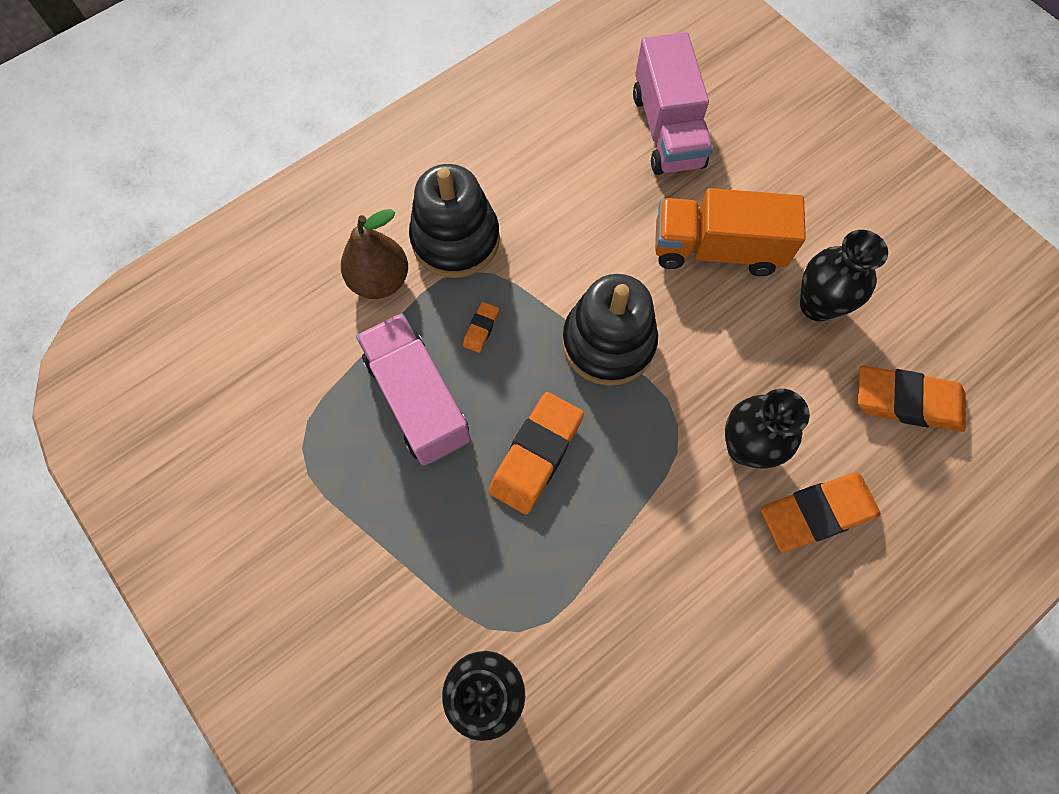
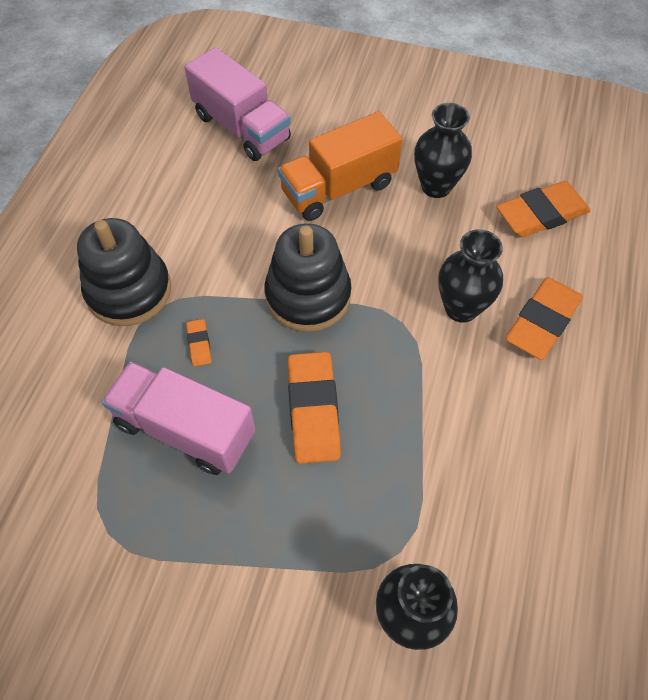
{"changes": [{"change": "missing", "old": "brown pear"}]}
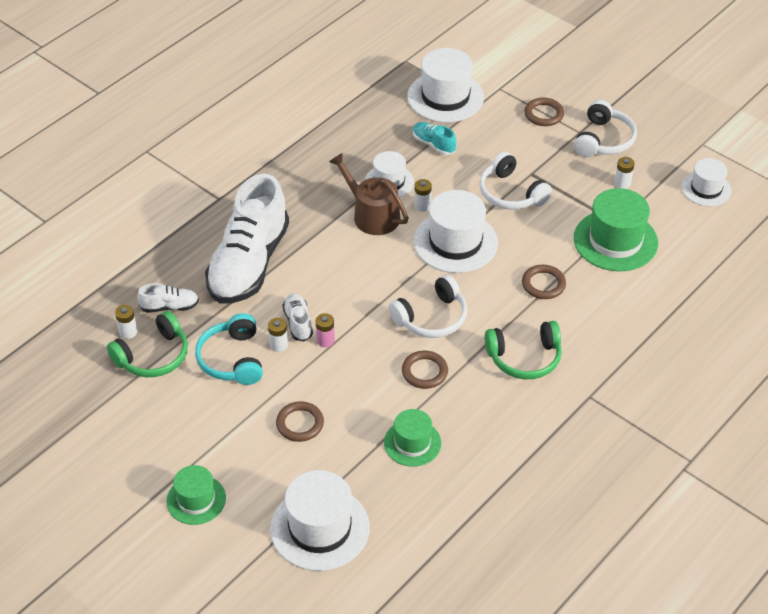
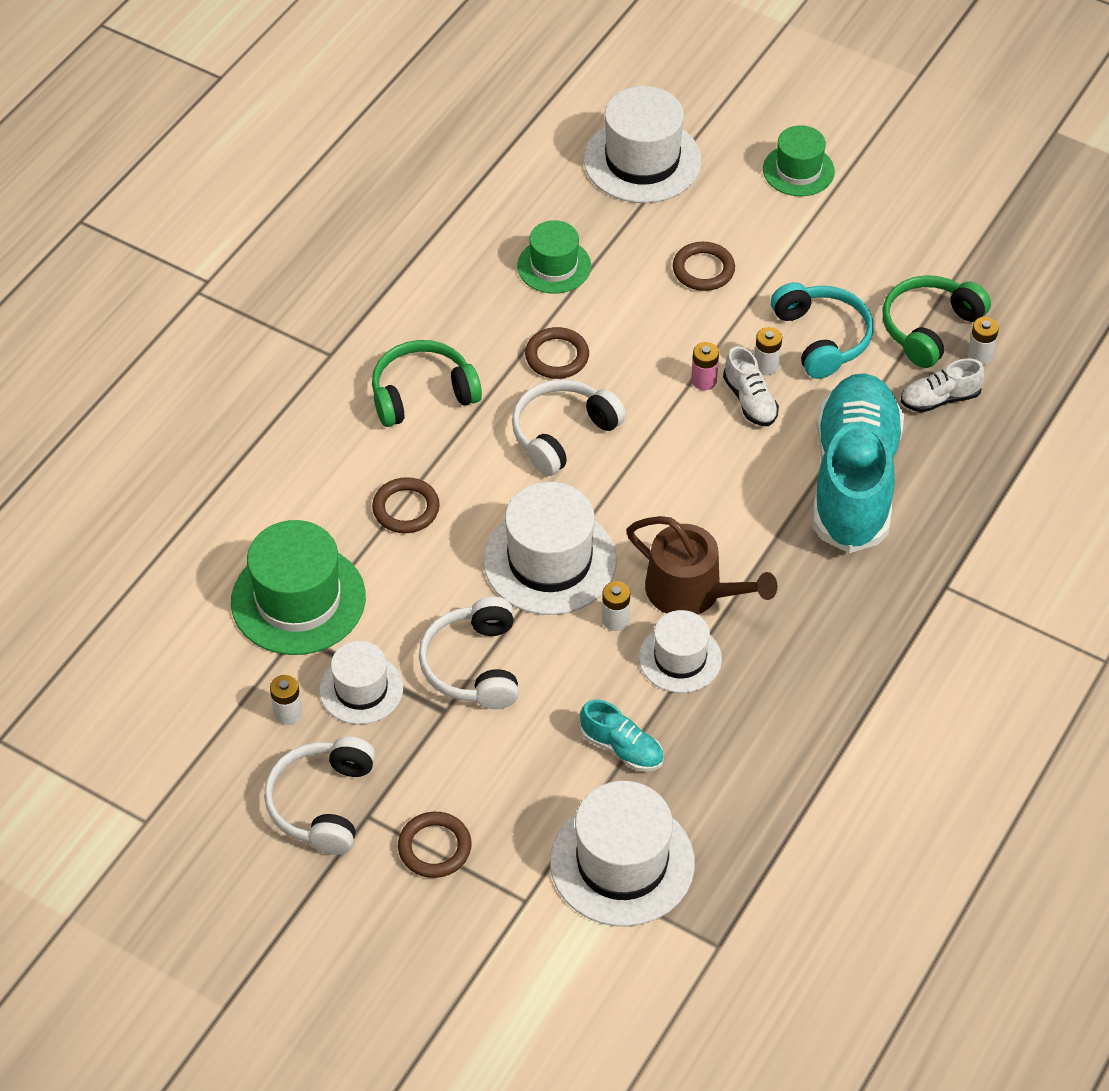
{"changes": [{"change": "colour", "old": "white shoe (no. 2 from left)", "new": "turquoise shoe (no. 2 from left)"}, {"change": "spun", "old": "white headphones (no. 2 from left)", "degrees": -135}, {"change": "relocated", "old": "white hat (no. 5 from left in the first image)", "new": "white hat (no. 1 from left)"}]}
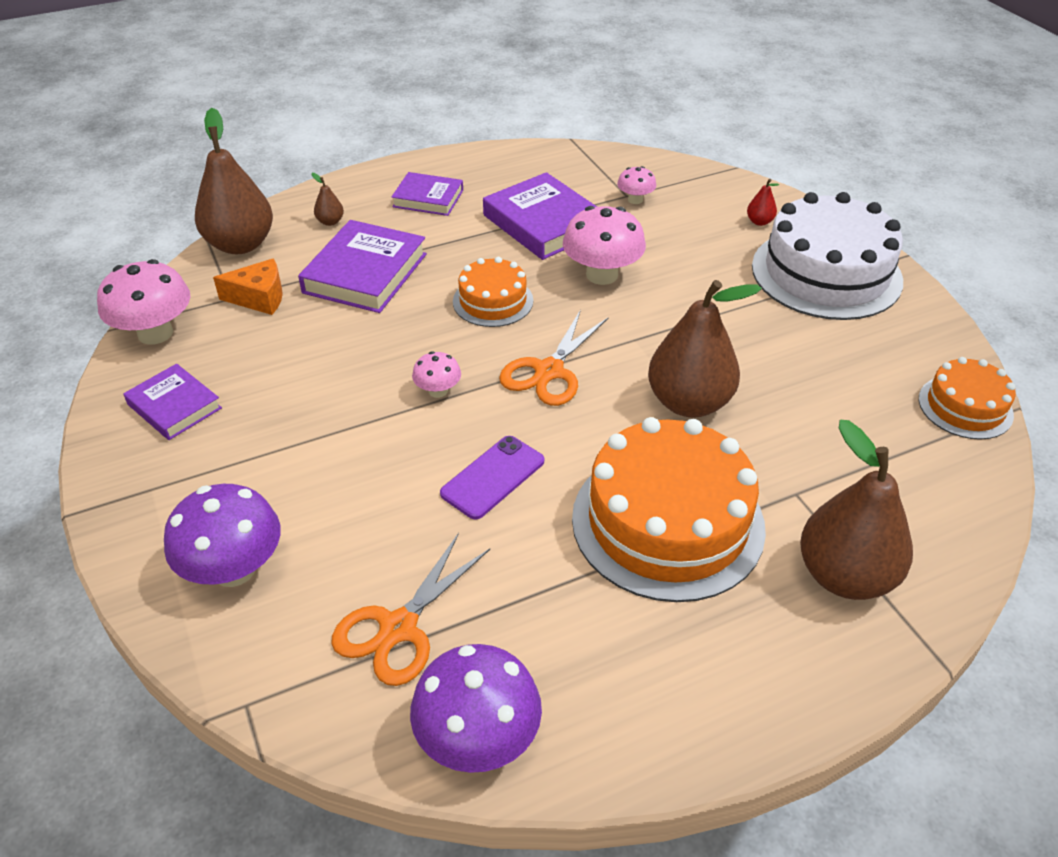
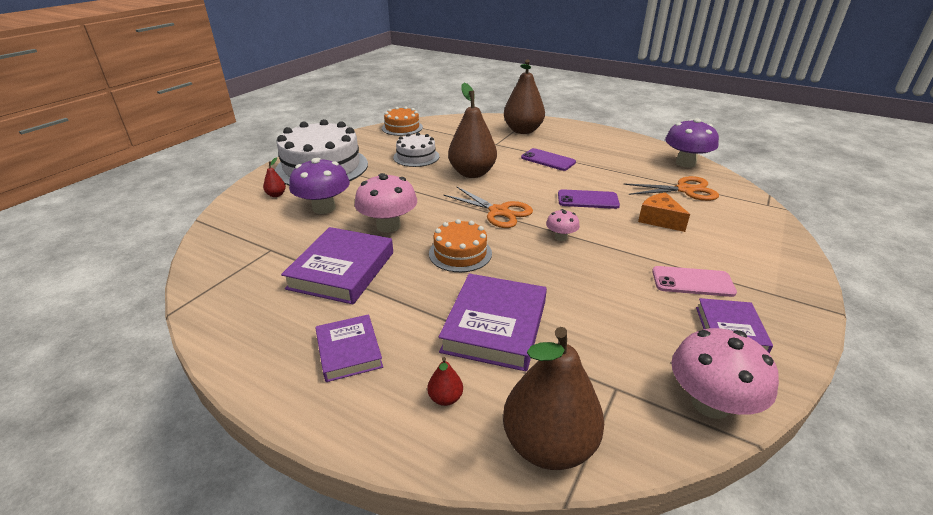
{"changes": [{"change": "relocated", "old": "purple mushroom (no. 1 from left)"}, {"change": "relocated", "old": "orange cheese"}, {"change": "spun", "old": "purple book (no. 2 from left in the first image)", "degrees": -60}, {"change": "colour", "old": "brown pear (no. 2 from left)", "new": "red pear (no. 2 from left)"}, {"change": "spun", "old": "orange scissors (no. 2 from left in the first image)", "degrees": 45}, {"change": "exchanged", "old": "orange cake (no. 2 from left)", "new": "purple phone (no. 1 from left)"}, {"change": "missing", "old": "pink mushroom (no. 4 from left)"}, {"change": "appeared", "new": "white cake (no. 2 from left)"}, {"change": "appeared", "new": "pink phone"}]}
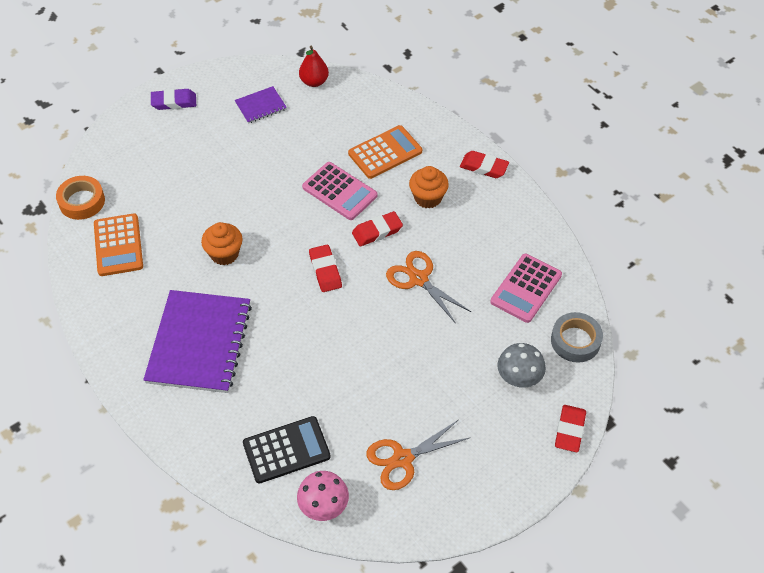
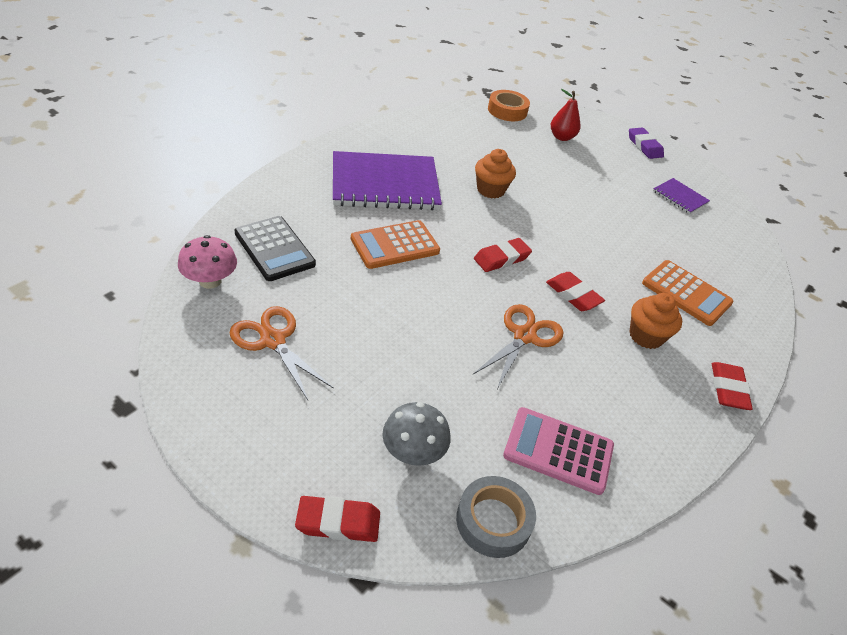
{"changes": [{"change": "relocated", "old": "orange calculator (no. 1 from left)"}, {"change": "relocated", "old": "red pear"}, {"change": "missing", "old": "pink calculator (no. 1 from left)"}]}
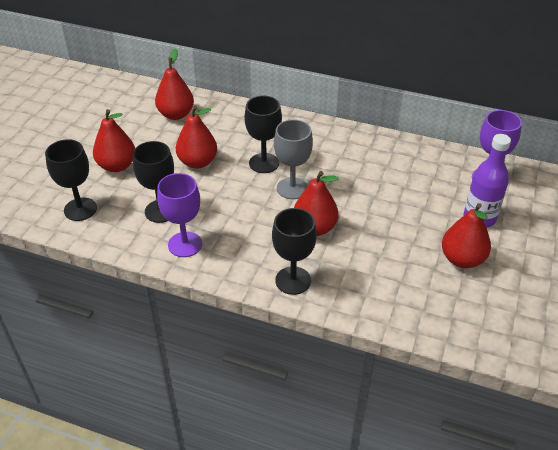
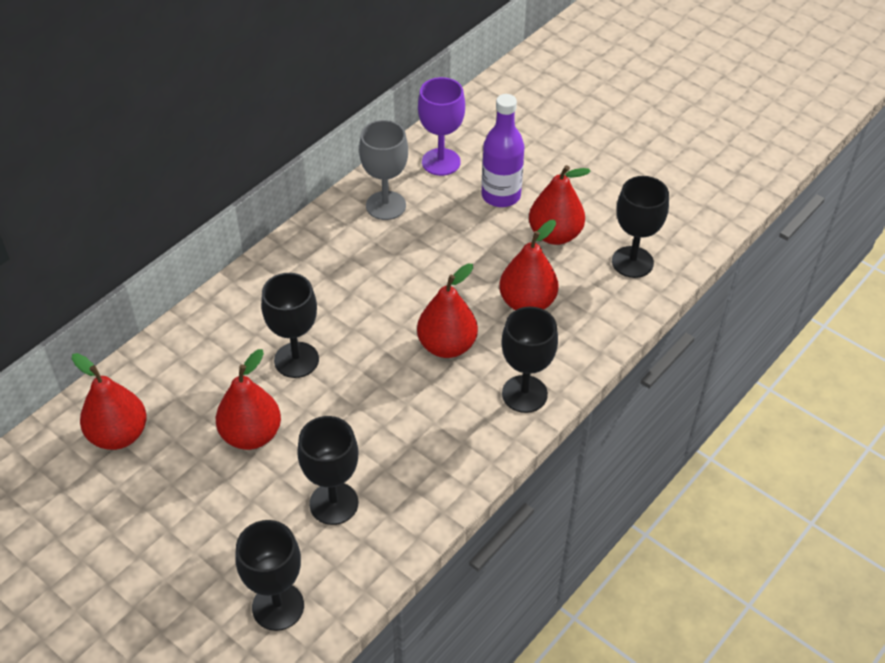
{"changes": [{"change": "relocated", "old": "red pear (no. 1 from left in the first image)", "new": "red pear (no. 4 from left)"}, {"change": "missing", "old": "purple goblet (no. 1 from left)"}, {"change": "relocated", "old": "grey goblet"}, {"change": "appeared", "new": "black goblet (no. 5 from left)"}]}
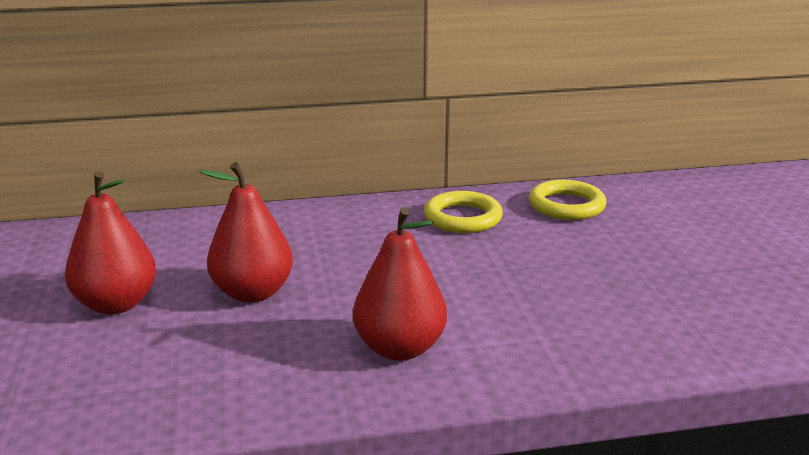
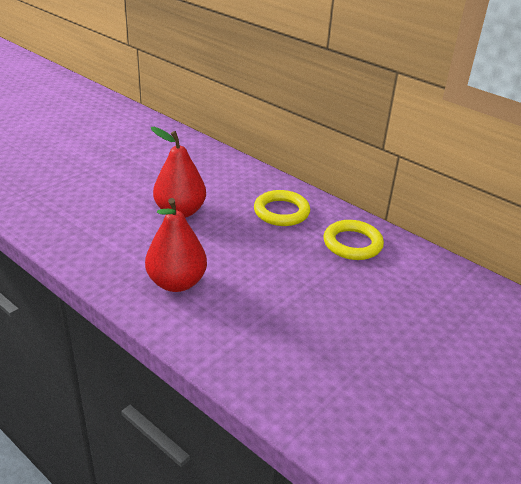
{"changes": [{"change": "missing", "old": "red pear (no. 1 from left)"}, {"change": "relocated", "old": "yellow ring (no. 2 from left in the first image)", "new": "yellow ring (no. 1 from left)"}]}
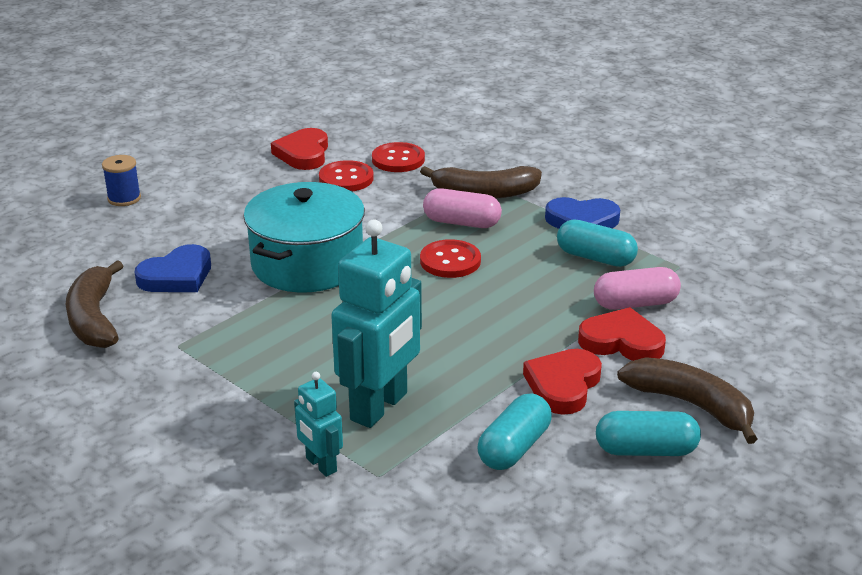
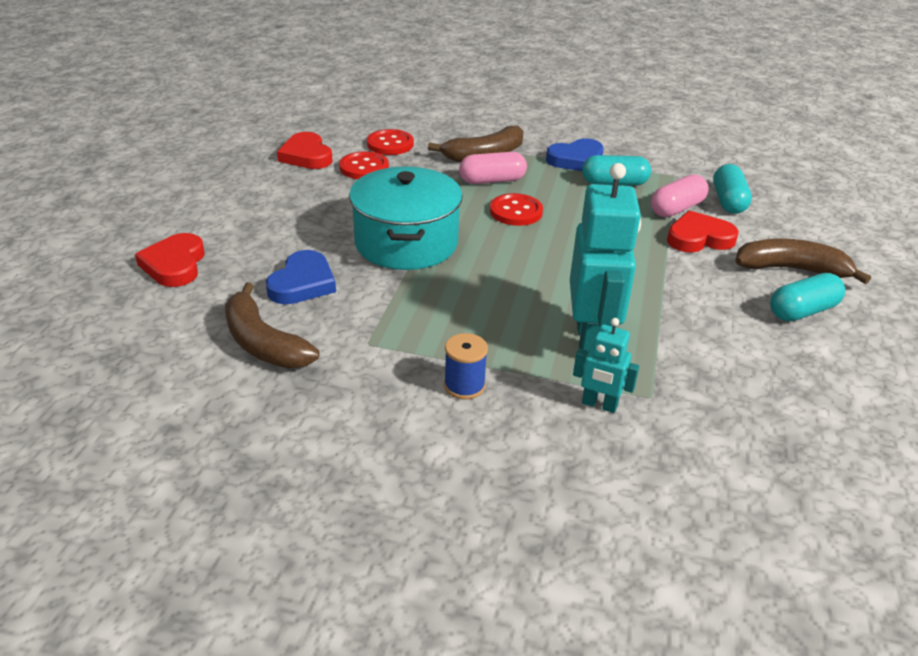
{"changes": [{"change": "relocated", "old": "blue spool"}, {"change": "relocated", "old": "turquoise capsule (no. 1 from left in the first image)", "new": "turquoise capsule (no. 2 from left)"}, {"change": "relocated", "old": "red heart (no. 2 from left in the first image)", "new": "red heart (no. 1 from left)"}]}
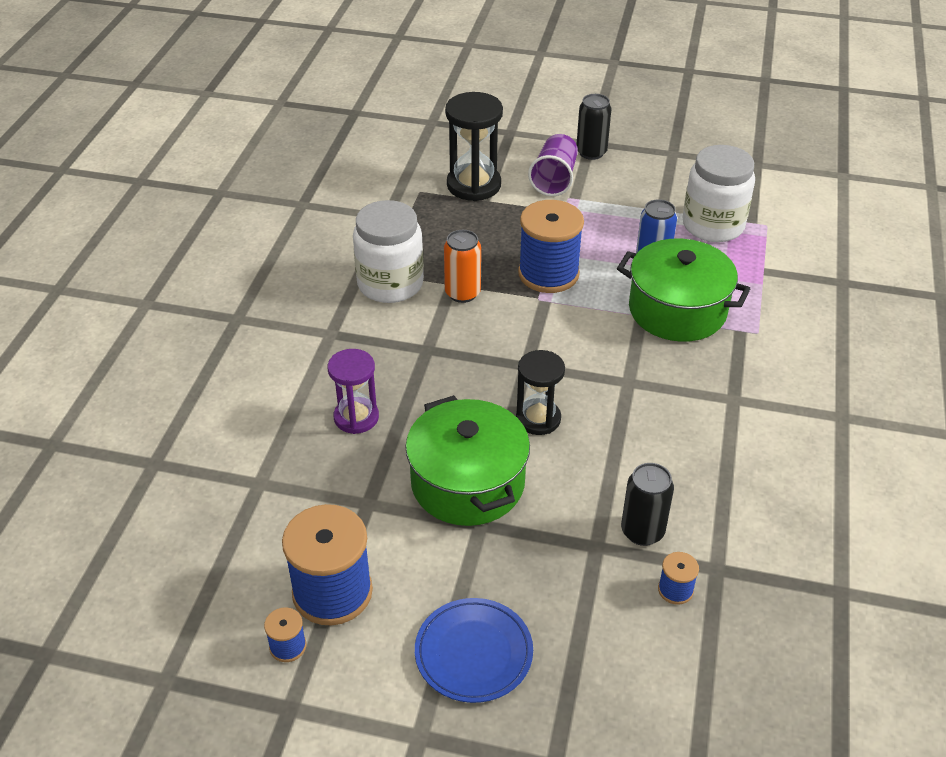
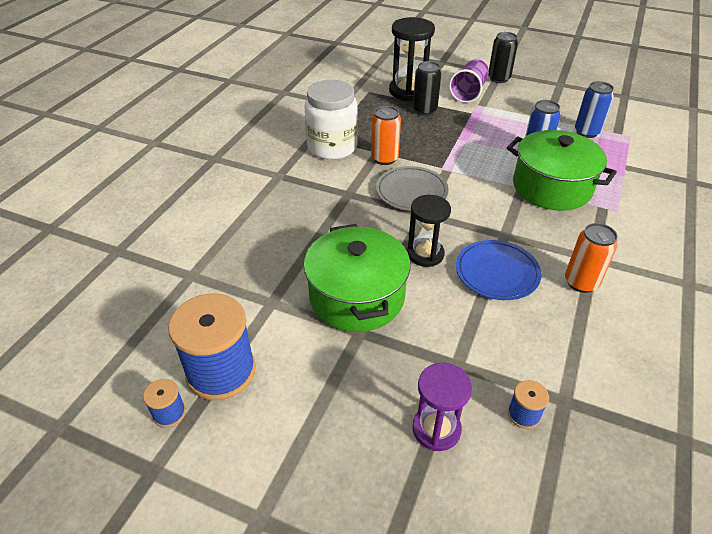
{"changes": [{"change": "relocated", "old": "purple hourglass"}, {"change": "relocated", "old": "blue plate"}, {"change": "missing", "old": "blue spool (no. 3 from left)"}, {"change": "relocated", "old": "black can (no. 2 from left in the first image)", "new": "black can (no. 1 from left)"}, {"change": "exchanged", "old": "white jar (no. 2 from left)", "new": "blue can (no. 2 from left)"}, {"change": "appeared", "new": "grey plate"}, {"change": "appeared", "new": "orange can (no. 2 from left)"}]}
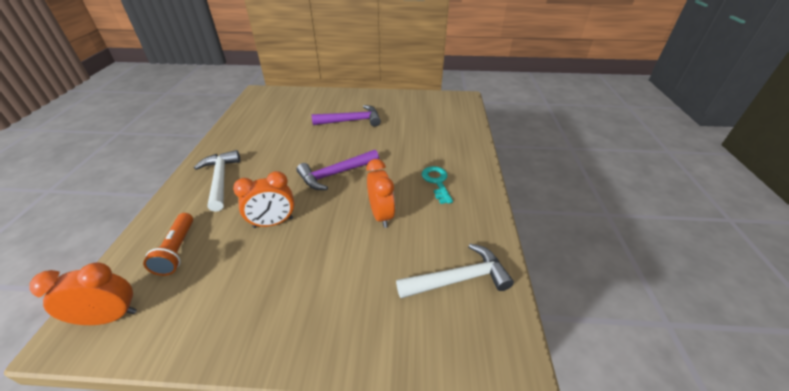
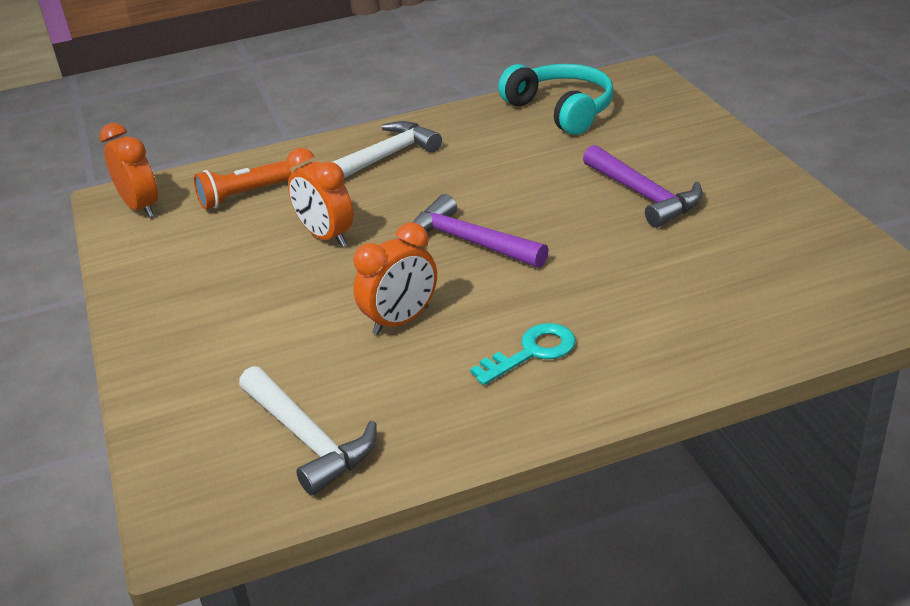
{"changes": [{"change": "appeared", "new": "turquoise headphones"}]}
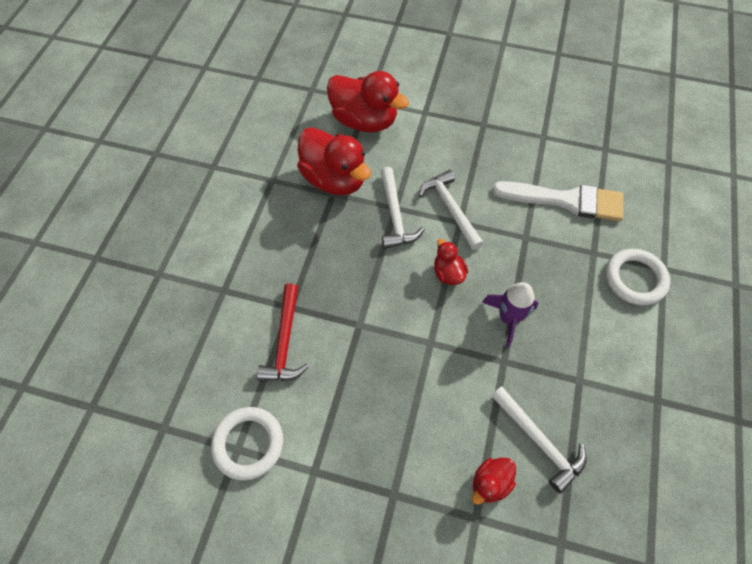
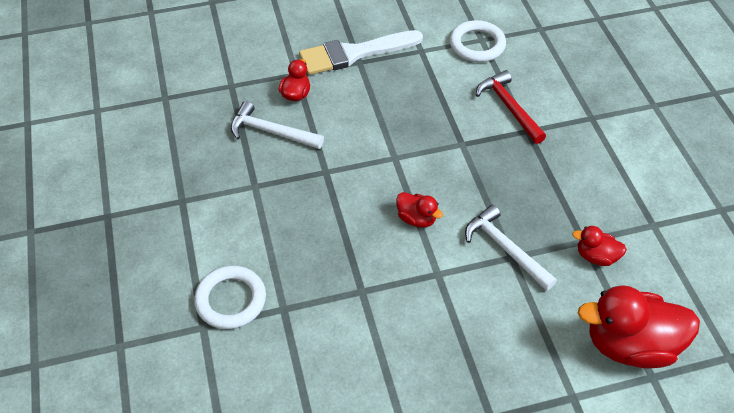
{"changes": [{"change": "size", "old": "red duck (no. 1 from left in the first image)", "factor": 0.49}, {"change": "missing", "old": "white hammer (no. 2 from left)"}, {"change": "missing", "old": "purple rocket"}, {"change": "relocated", "old": "white brush"}]}
